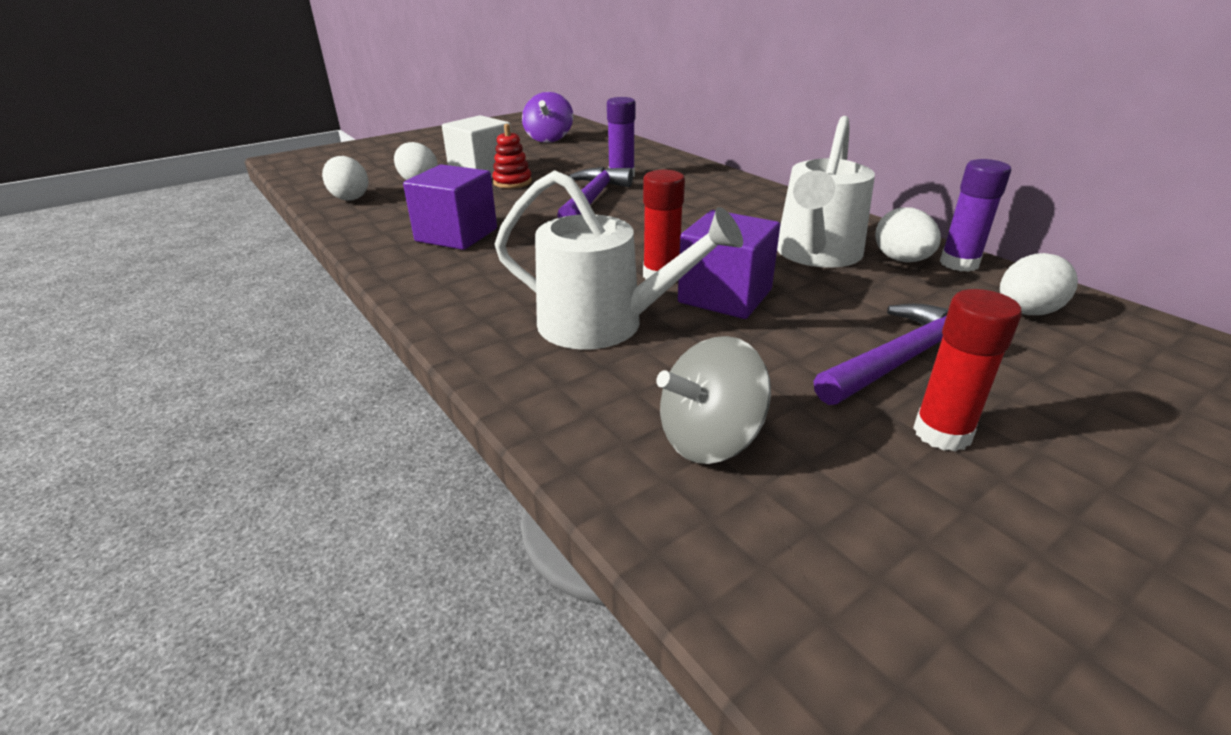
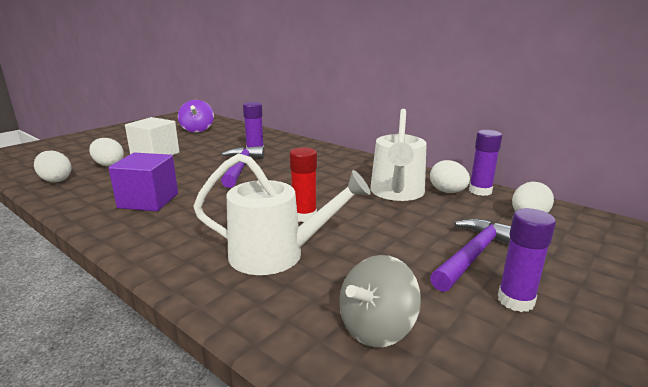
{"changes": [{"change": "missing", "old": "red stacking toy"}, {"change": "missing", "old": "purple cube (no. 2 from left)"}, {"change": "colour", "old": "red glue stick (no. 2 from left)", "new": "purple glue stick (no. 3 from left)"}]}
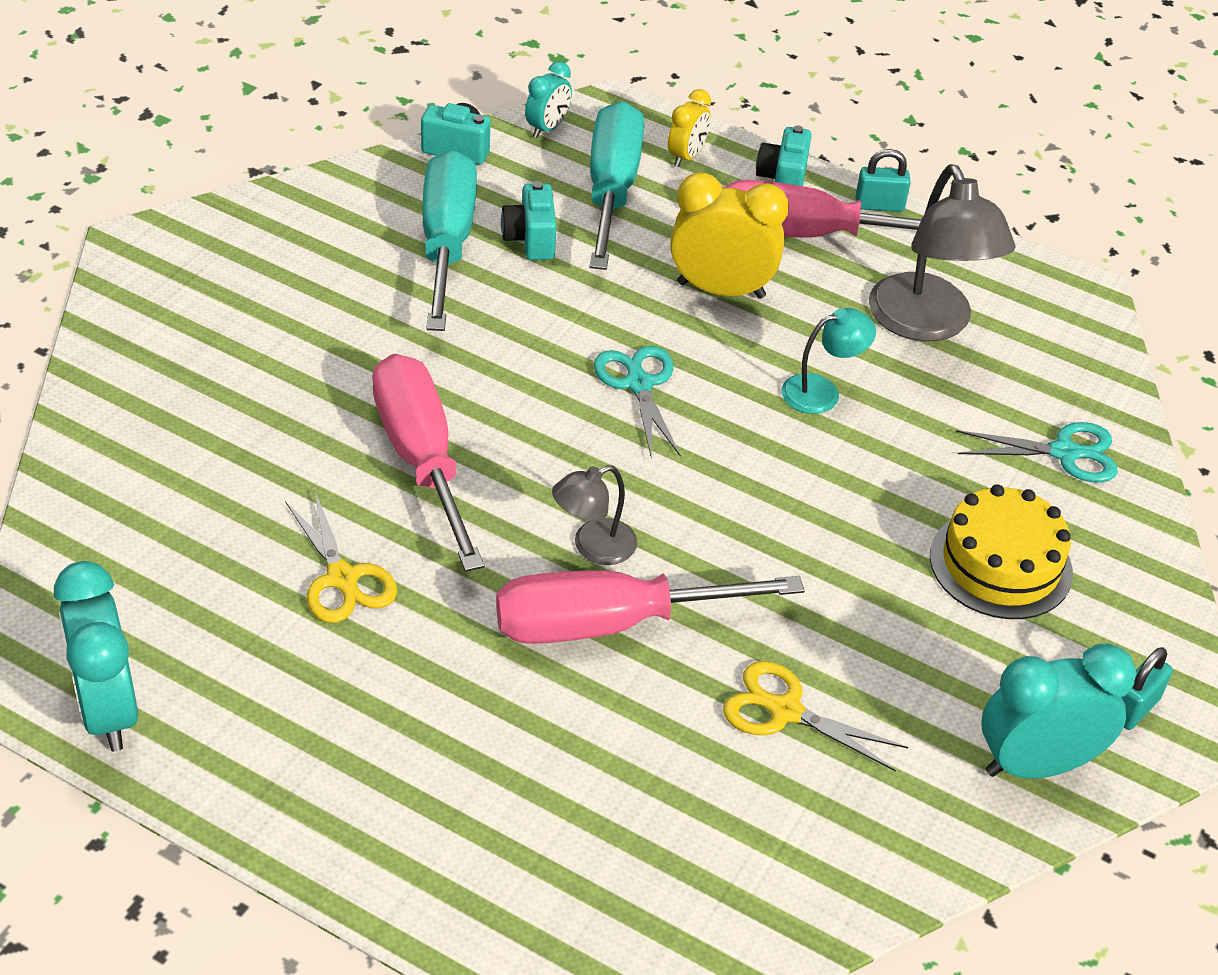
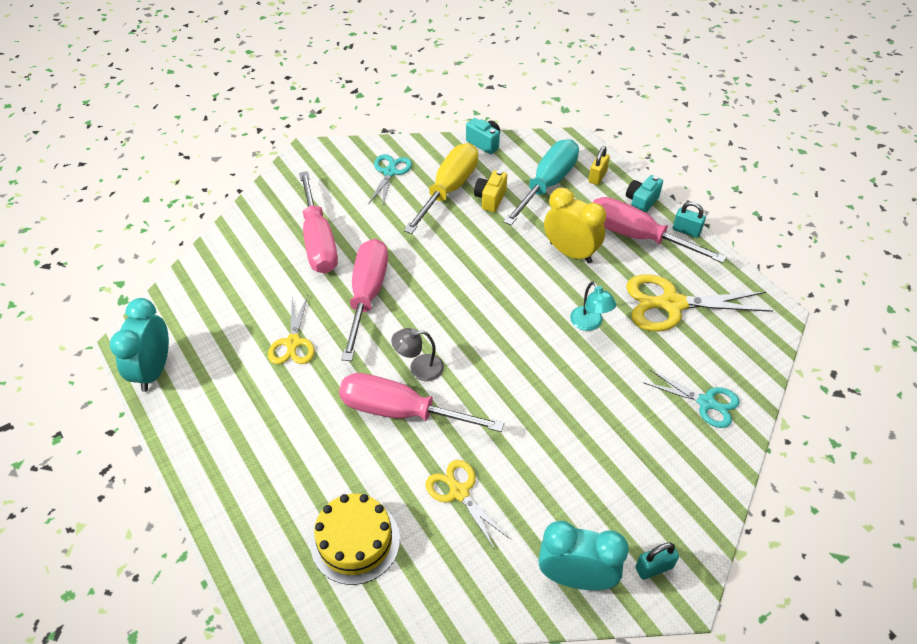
{"changes": [{"change": "colour", "old": "turquoise screwdriver (no. 1 from left)", "new": "yellow screwdriver"}, {"change": "colour", "old": "turquoise camera (no. 2 from left)", "new": "yellow camera"}, {"change": "missing", "old": "turquoise clock (no. 2 from left)"}, {"change": "relocated", "old": "turquoise scissors (no. 1 from left)"}, {"change": "exchanged", "old": "yellow clock (no. 1 from left)", "new": "yellow padlock"}, {"change": "spun", "old": "turquoise lamp", "degrees": 60}, {"change": "exchanged", "old": "grey lamp (no. 2 from left)", "new": "yellow scissors (no. 3 from left)"}, {"change": "relocated", "old": "yellow cake"}, {"change": "appeared", "new": "pink screwdriver (no. 1 from left)"}]}
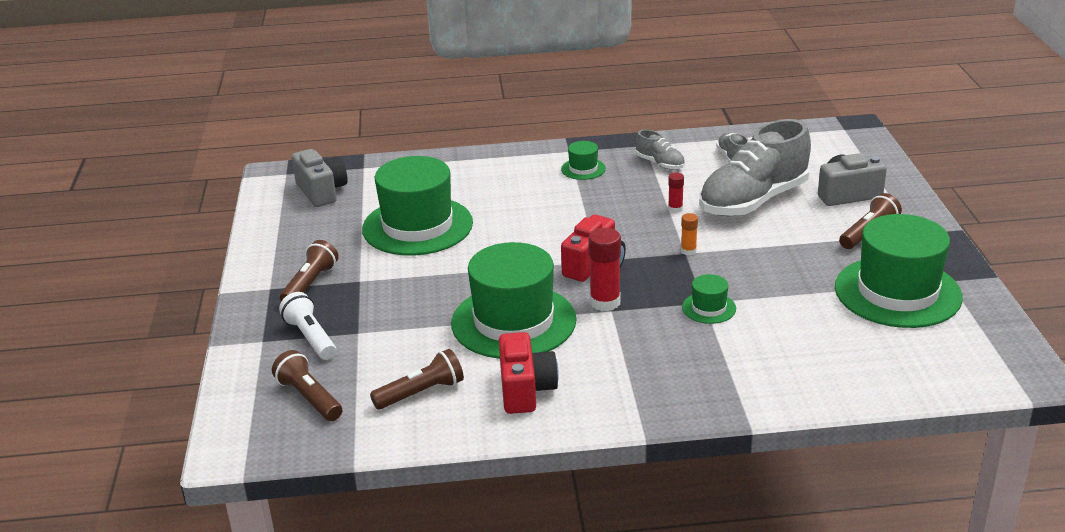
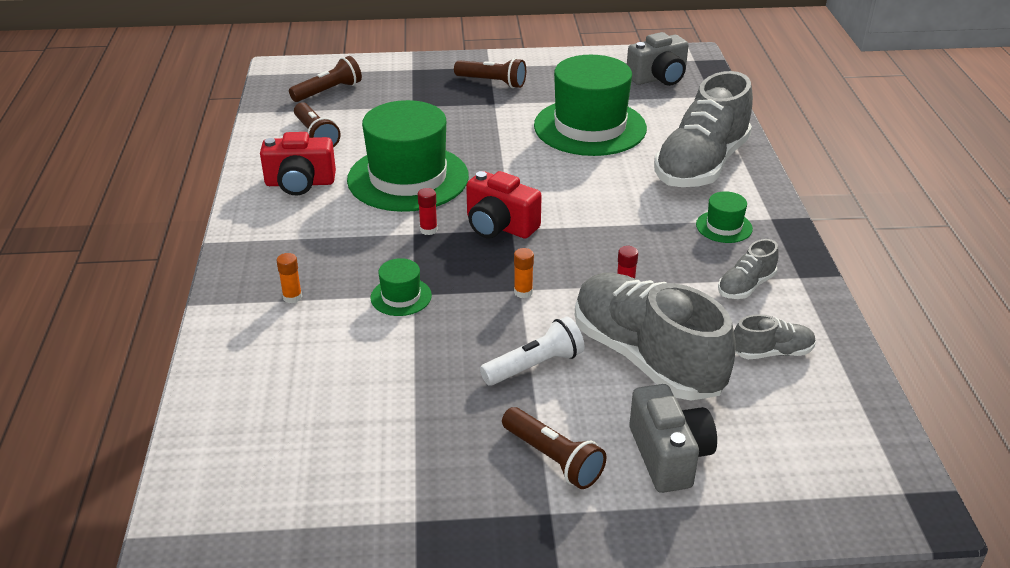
{"changes": [{"change": "relocated", "old": "white flashlight"}, {"change": "size", "old": "red glue stick (no. 1 from left)", "factor": 0.54}, {"change": "missing", "old": "green hat (no. 5 from left)"}, {"change": "appeared", "new": "orange glue stick (no. 1 from left)"}, {"change": "appeared", "new": "grey shoe (no. 2 from left)"}]}
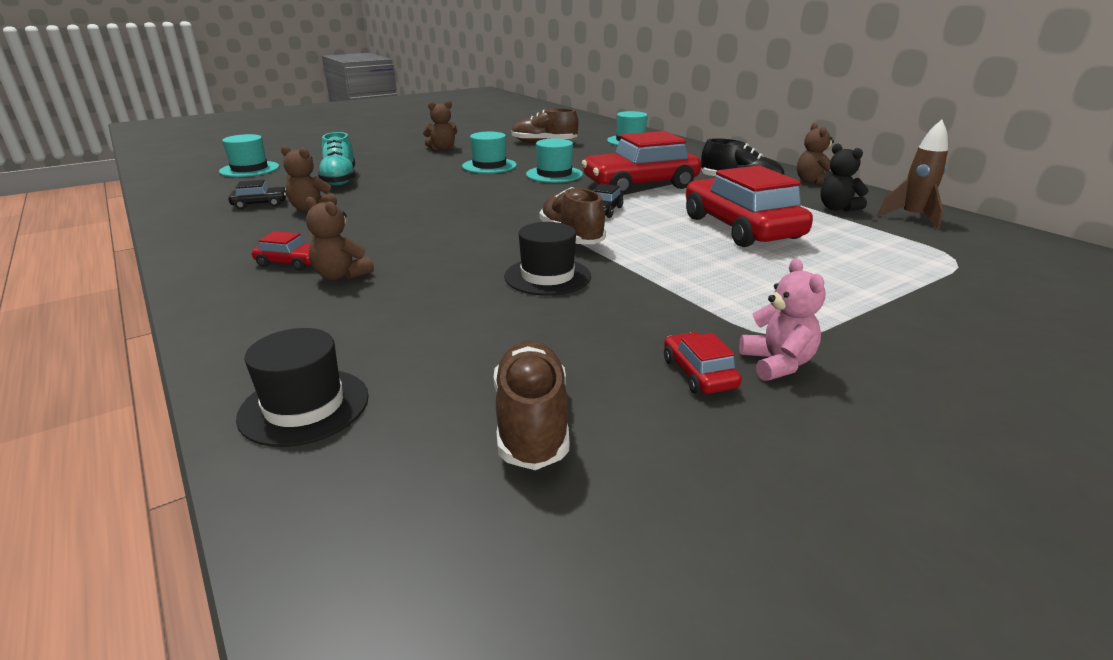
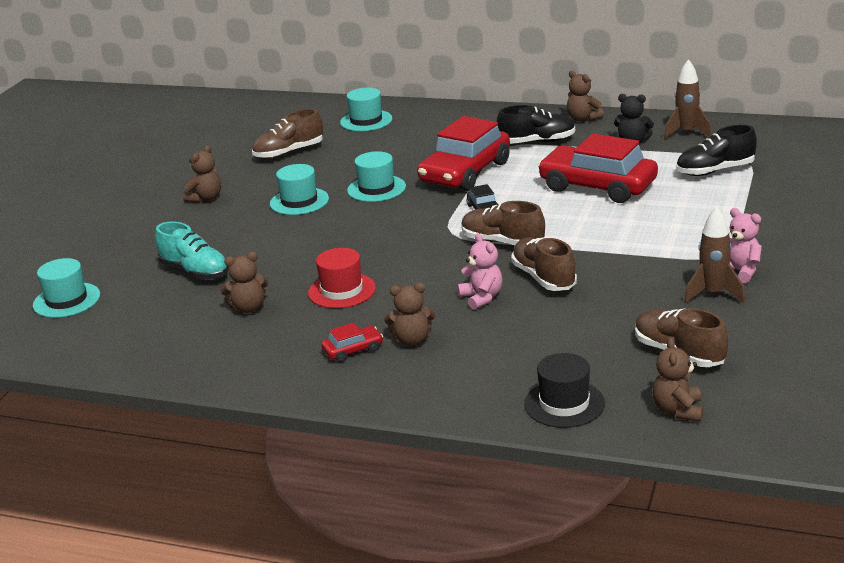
{"changes": [{"change": "missing", "old": "black car (no. 1 from left)"}, {"change": "exchanged", "old": "black hat (no. 2 from left)", "new": "brown shoe (no. 3 from left)"}, {"change": "exchanged", "old": "red car (no. 3 from left)", "new": "brown rocket (no. 2 from left)"}, {"change": "appeared", "new": "red hat"}, {"change": "appeared", "new": "pink teddy bear (no. 1 from left)"}, {"change": "appeared", "new": "brown teddy bear (no. 5 from left)"}, {"change": "appeared", "new": "black shoe (no. 2 from left)"}]}
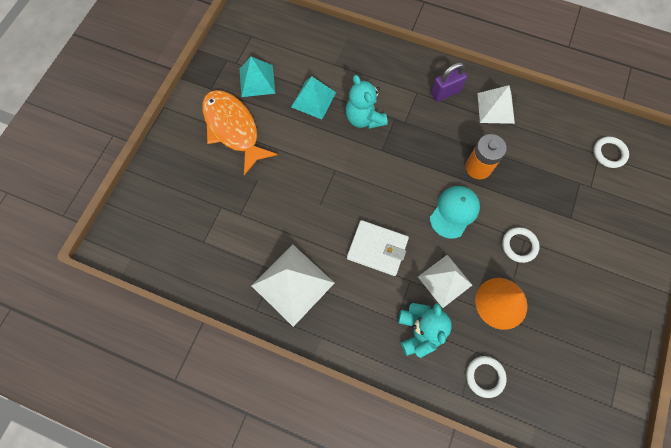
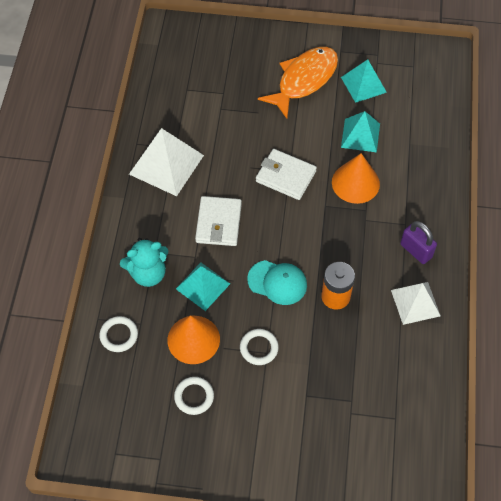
{"changes": [{"change": "exchanged", "old": "turquoise teddy bear (no. 1 from left)", "new": "orange cone (no. 2 from left)"}, {"change": "colour", "old": "white pyramid (no. 2 from left)", "new": "turquoise pyramid (no. 1 from left)"}, {"change": "relocated", "old": "white ring (no. 3 from left in the first image)", "new": "white ring (no. 2 from left)"}, {"change": "appeared", "new": "white wallet (no. 2 from left)"}]}
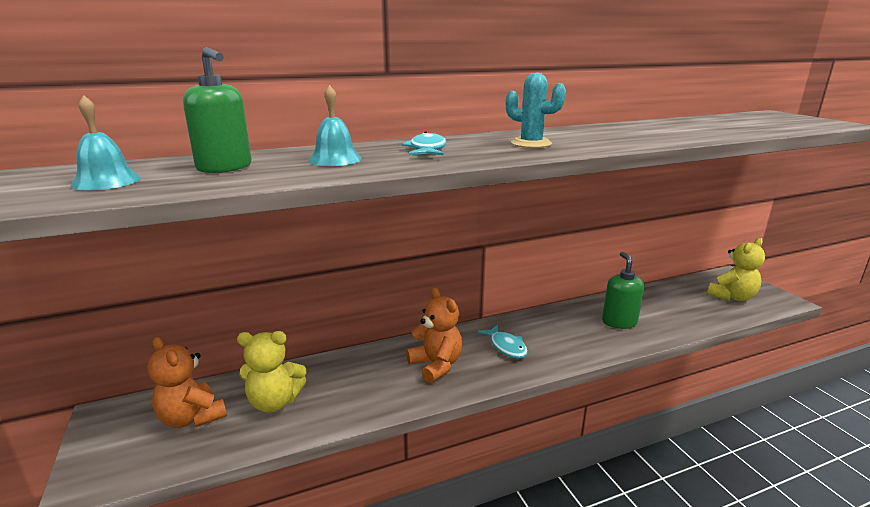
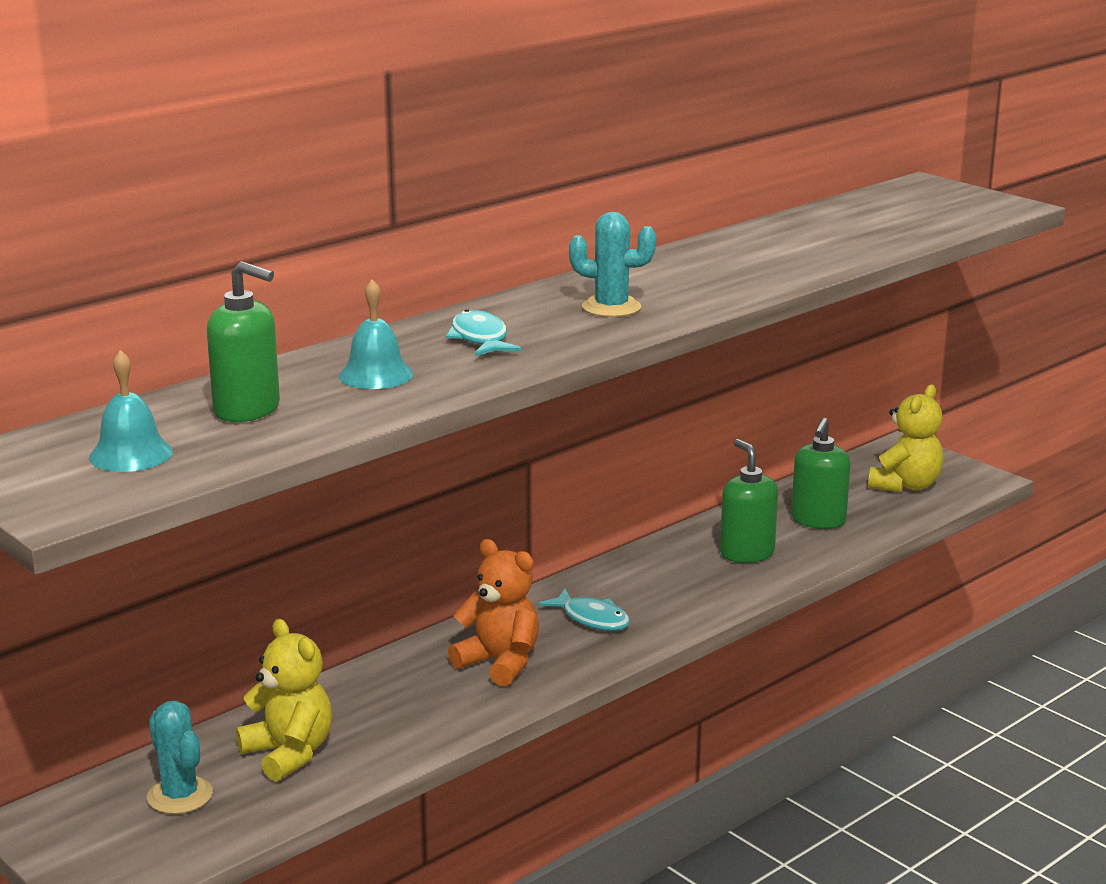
{"changes": [{"change": "exchanged", "old": "orange teddy bear (no. 1 from left)", "new": "turquoise cactus (no. 1 from left)"}, {"change": "spun", "old": "yellow teddy bear (no. 1 from left)", "degrees": -105}, {"change": "appeared", "new": "green soap dispenser (no. 3 from left)"}]}
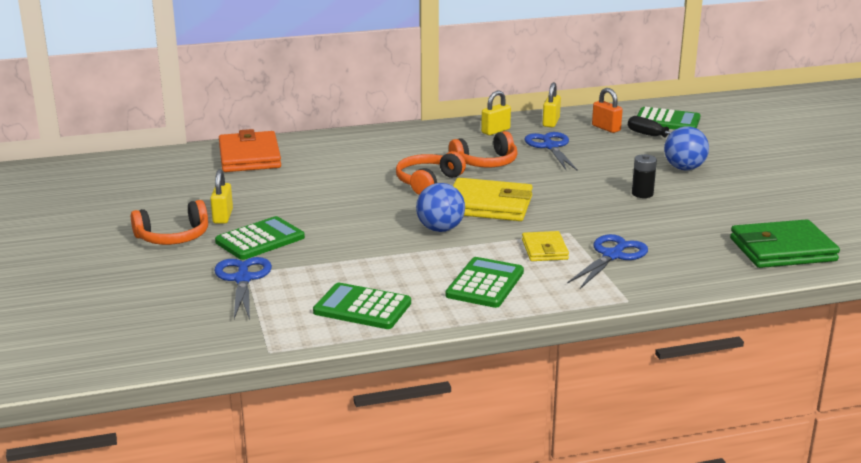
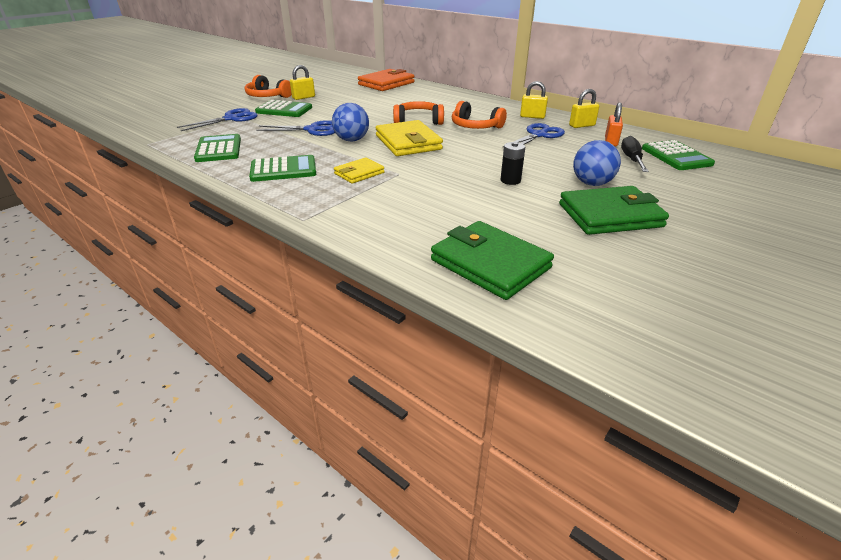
{"changes": [{"change": "relocated", "old": "blue scissors (no. 3 from left in the first image)", "new": "blue scissors (no. 2 from left)"}, {"change": "appeared", "new": "green wallet (no. 2 from left)"}]}
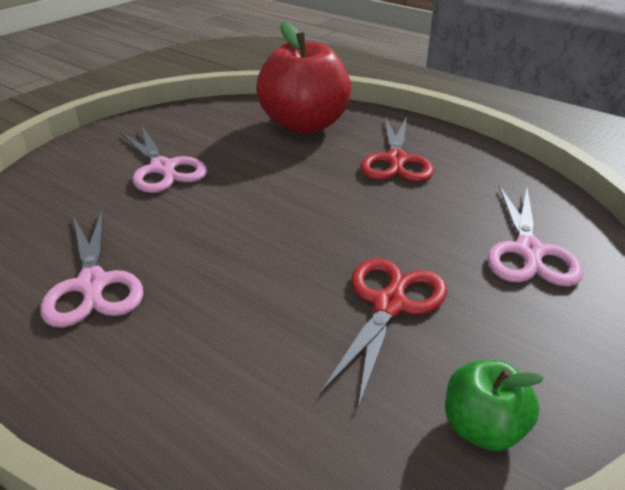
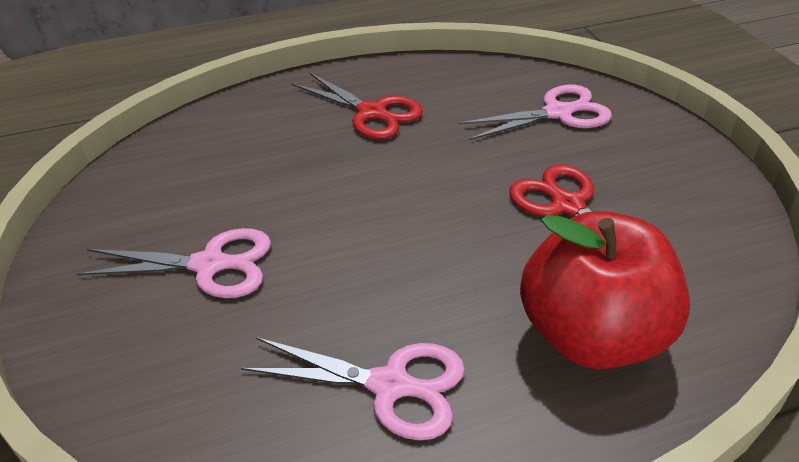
{"changes": [{"change": "relocated", "old": "red apple"}, {"change": "missing", "old": "green apple"}, {"change": "spun", "old": "pink scissors (no. 3 from left)", "degrees": -60}]}
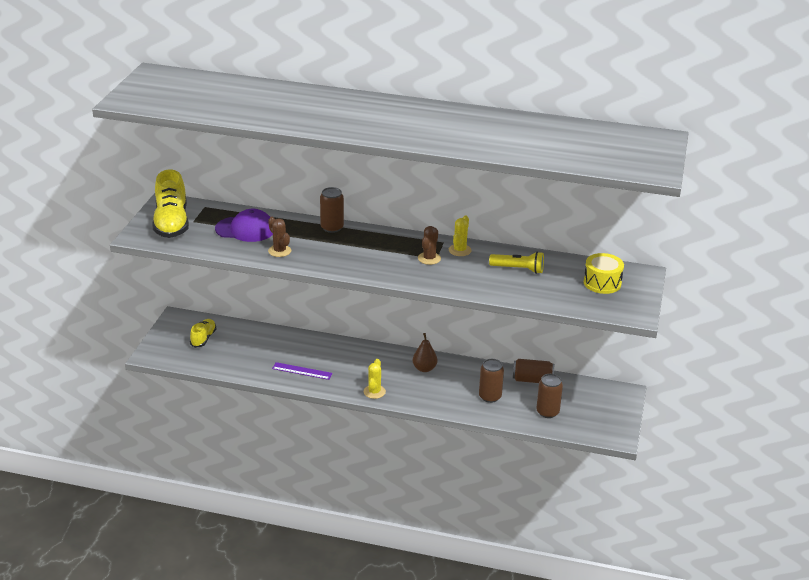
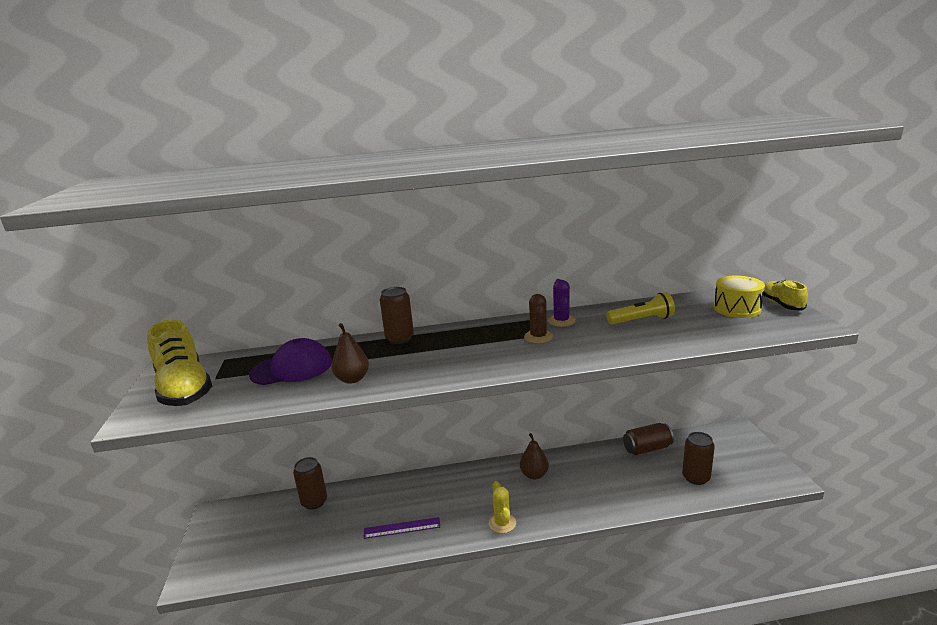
{"changes": [{"change": "relocated", "old": "yellow shoe (no. 2 from left)"}, {"change": "exchanged", "old": "brown cactus (no. 1 from left)", "new": "brown pear (no. 1 from left)"}, {"change": "colour", "old": "yellow cactus (no. 2 from left)", "new": "purple cactus"}, {"change": "relocated", "old": "brown can (no. 2 from left in the first image)", "new": "brown can (no. 1 from left)"}]}
